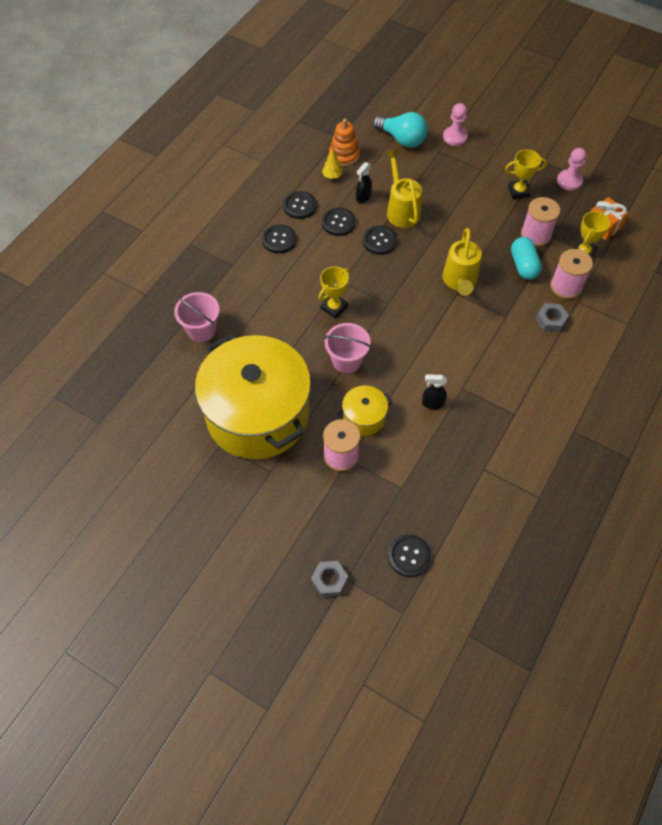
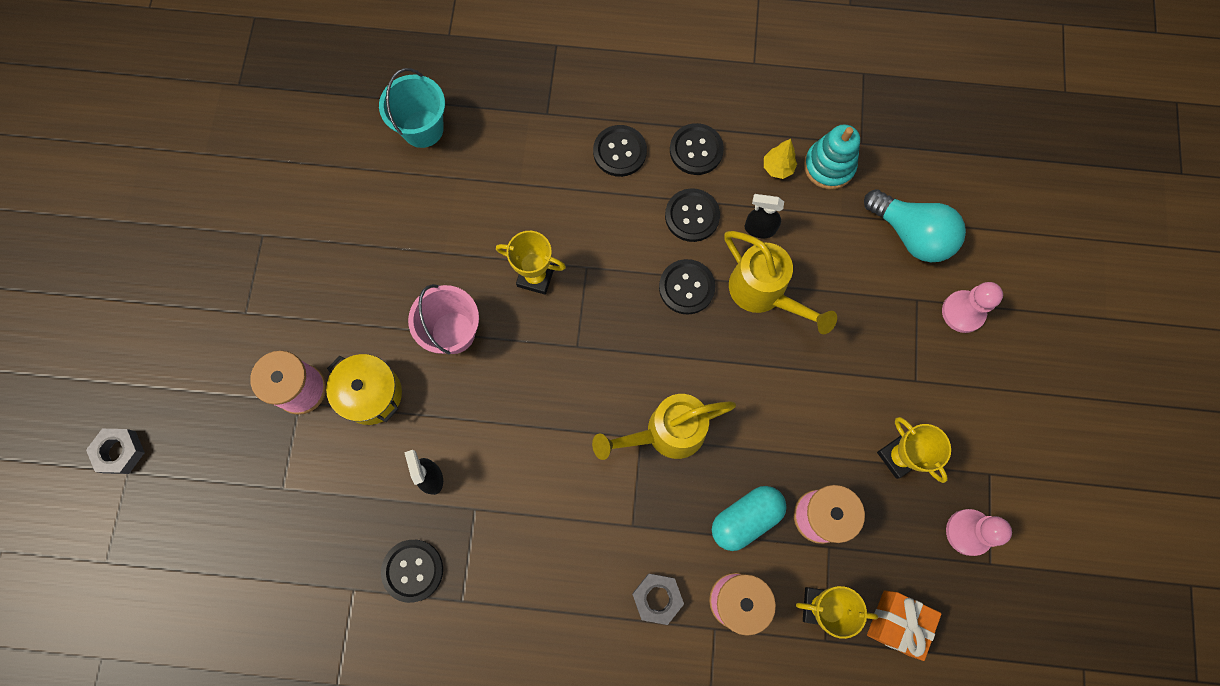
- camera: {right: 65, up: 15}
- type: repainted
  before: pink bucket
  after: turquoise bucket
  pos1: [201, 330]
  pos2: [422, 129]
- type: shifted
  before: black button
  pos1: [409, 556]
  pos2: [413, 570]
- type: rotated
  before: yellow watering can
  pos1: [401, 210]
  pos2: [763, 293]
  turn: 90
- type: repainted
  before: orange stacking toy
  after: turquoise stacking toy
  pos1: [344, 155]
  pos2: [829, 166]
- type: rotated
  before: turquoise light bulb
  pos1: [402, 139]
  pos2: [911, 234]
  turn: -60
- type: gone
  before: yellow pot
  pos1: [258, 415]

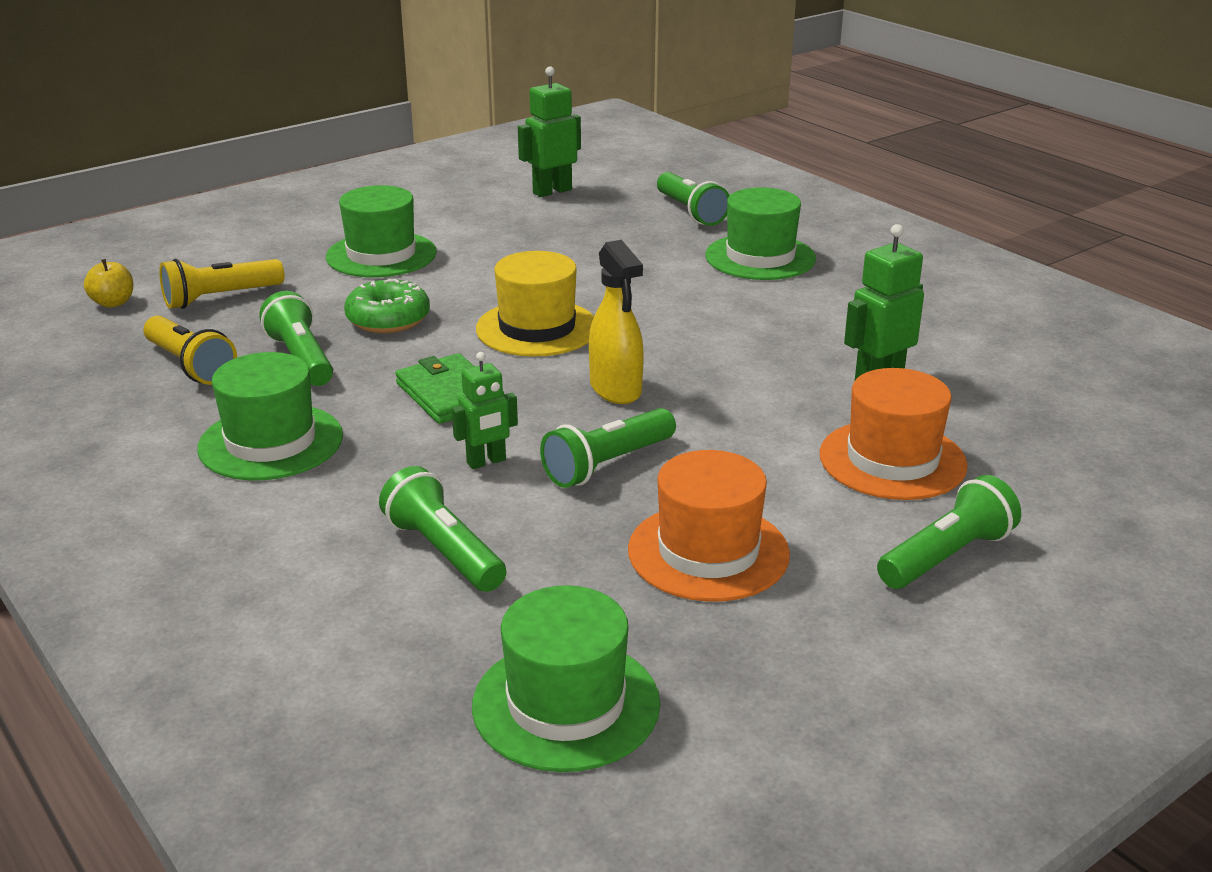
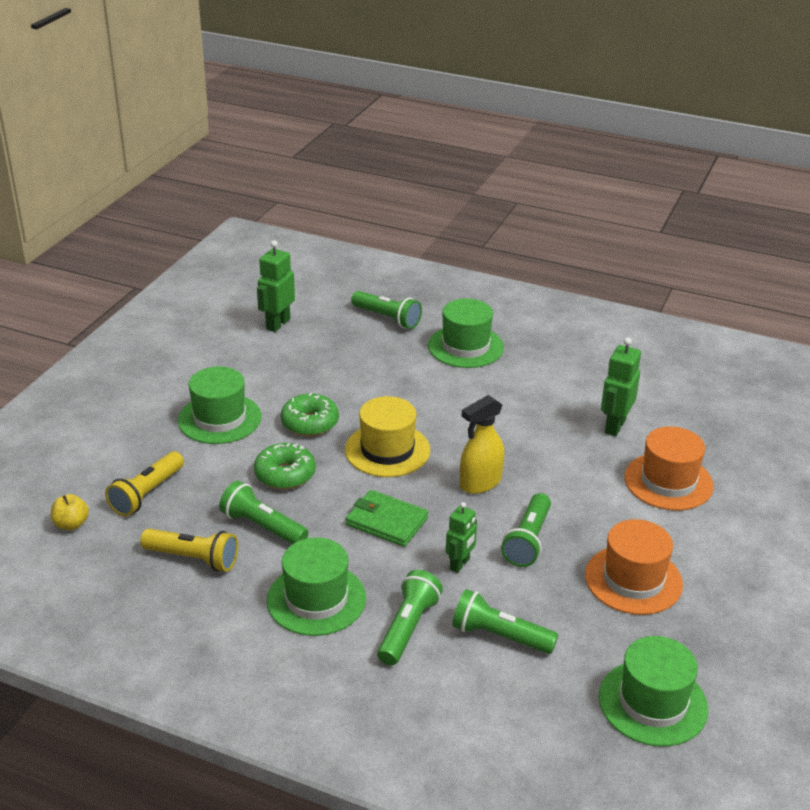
- camera: {right: -30, up: 5}
- type: new
  after: green donut
  pos2: [310, 423]
- type: shifted
  before: green flashlight
  pos1: [947, 556]
  pos2: [408, 628]
- type: rotated
  before: yellow spray bottle
  pos1: [616, 389]
  pos2: [480, 483]
  turn: 105

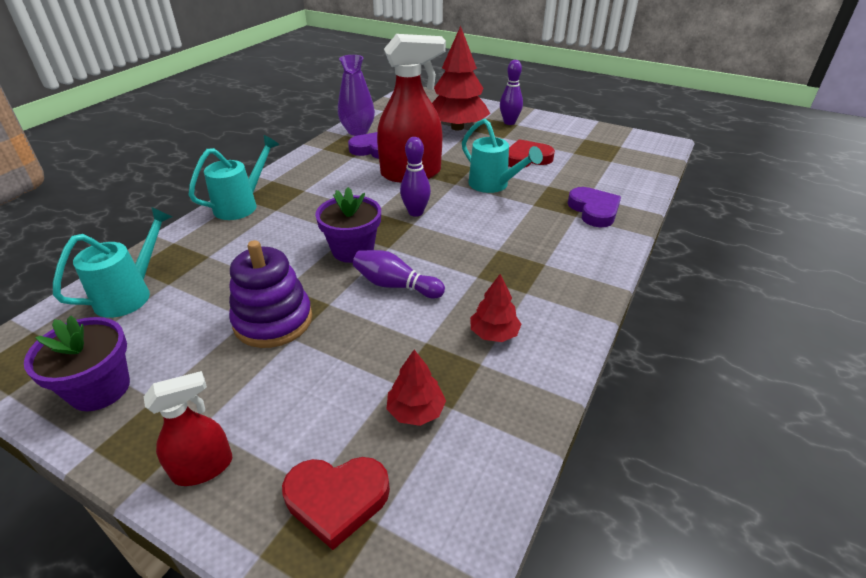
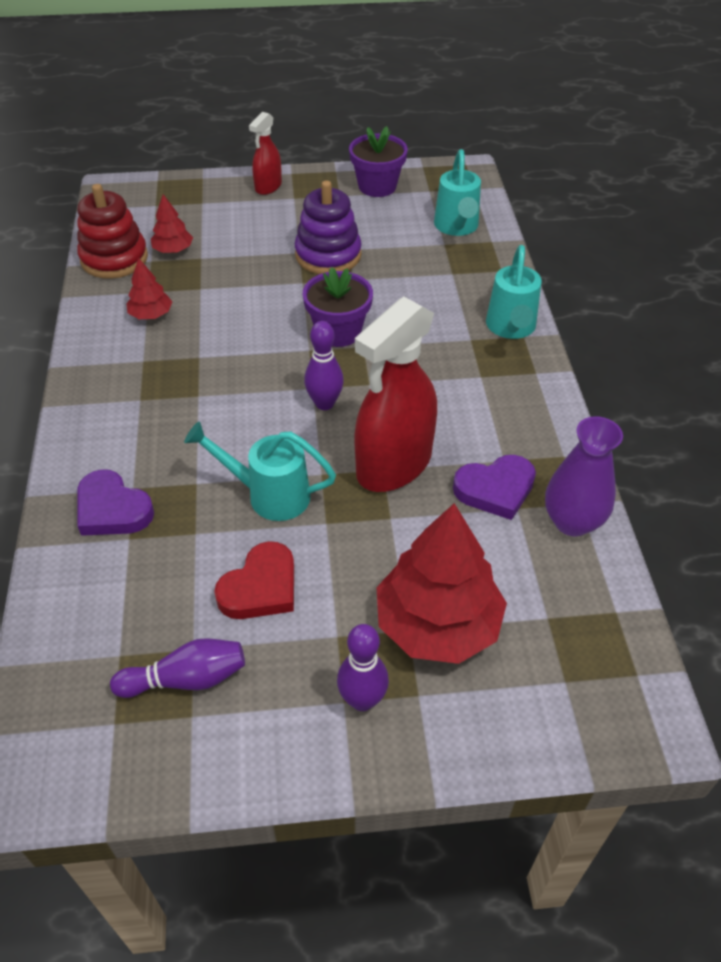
- camera: {right: 145, up: 10}
- type: new
  after: red stacking toy
  pos2: [114, 258]
- type: shifted
  before: purple bowling pin
  pos1: [395, 285]
  pos2: [186, 679]
- type: gone
  before: red heart
  pos1: [337, 499]

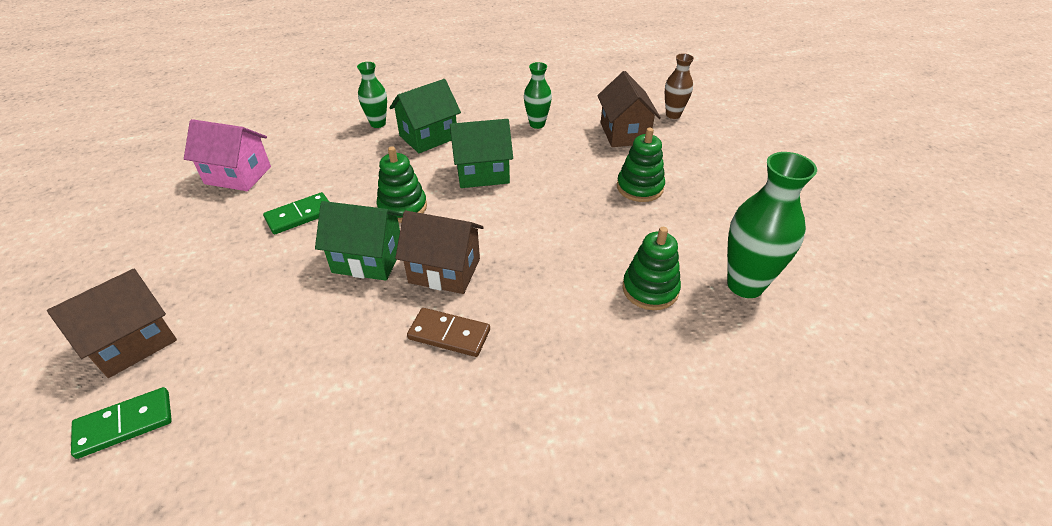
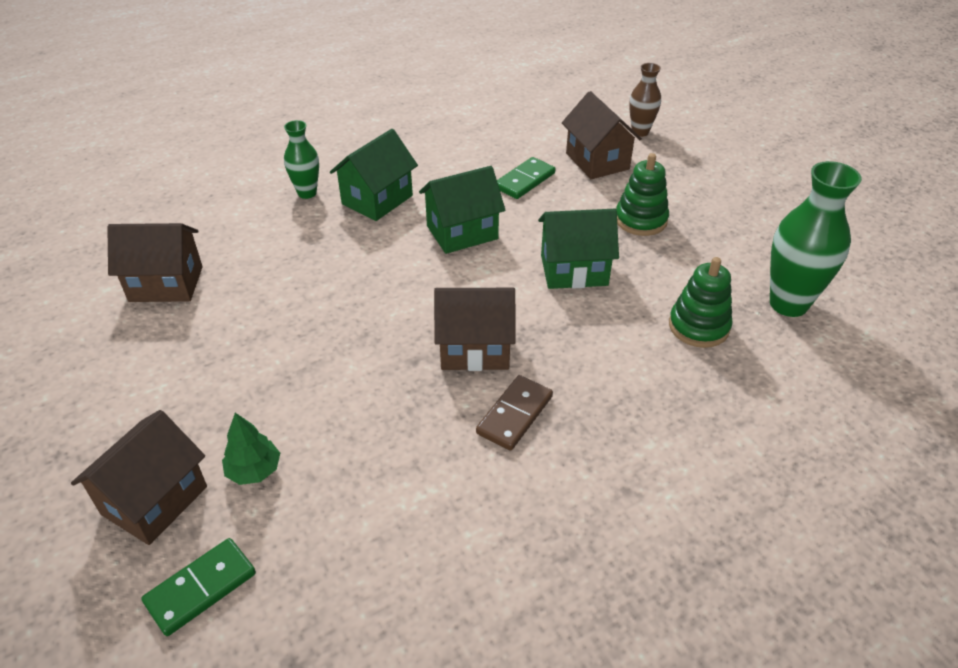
- camera: {right: -15, up: 0}
- type: repainted
  before: pink house
  after: brown house
  pos1: [238, 175]
  pos2: [166, 284]
- type: new
  after: green tree
  pos2: [254, 470]
- type: rotated
  before: brown domino
  pos1: [449, 334]
  pos2: [514, 415]
  turn: -60
- type: shifted
  before: green domino
  pos1: [300, 216]
  pos2: [525, 181]
- type: shifted
  before: green house
  pos1: [368, 259]
  pos2: [574, 270]
- type: gone
  before: green stacking toy
  pos1: [402, 207]
- type: gone
  before: green vase
  pos1: [537, 124]

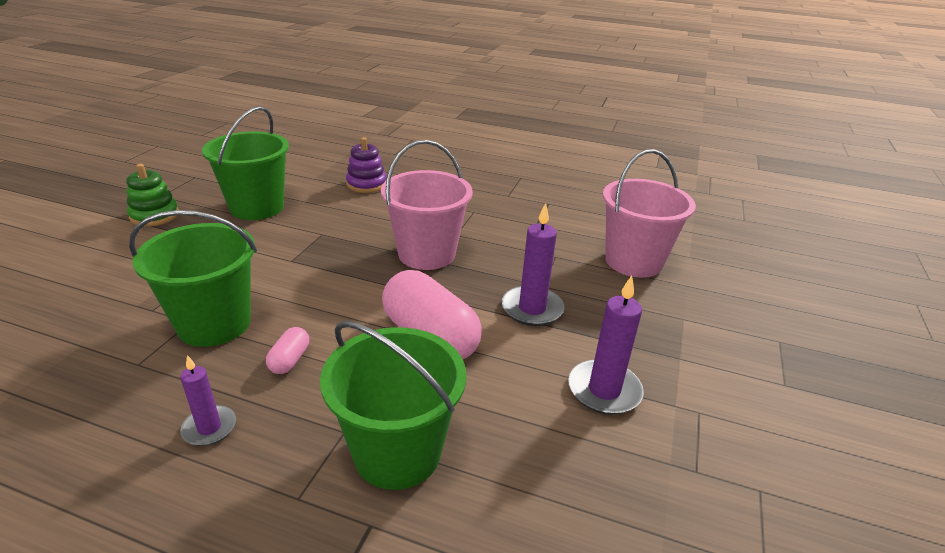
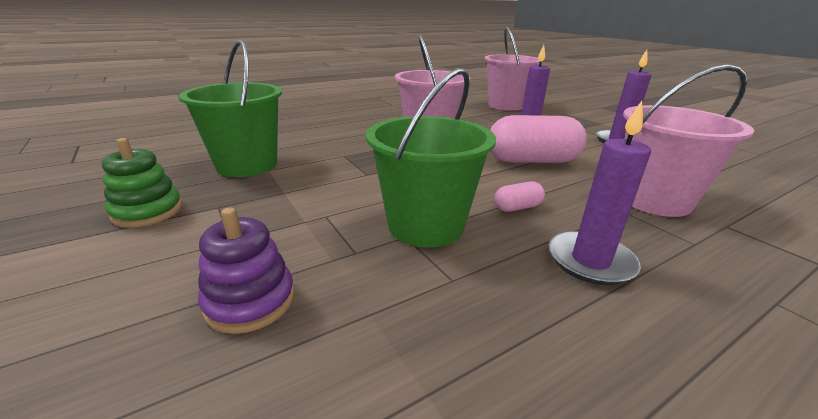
- camera: {right: -50, up: -5}
- type: shifted
  before: purple stacking toy
  pos1: [366, 184]
  pos2: [250, 301]
- type: rotated
  before: pink capsule
  pos1: [290, 360]
  pos2: [517, 207]
  turn: -75
- type: scaled
  before: purple candle
  pos1: [209, 428]
  pos2: [590, 261]
  scale: 1.6
- type: repainted
  before: green bucket
  after: pink bucket
  pos1: [397, 452]
  pos2: [653, 200]

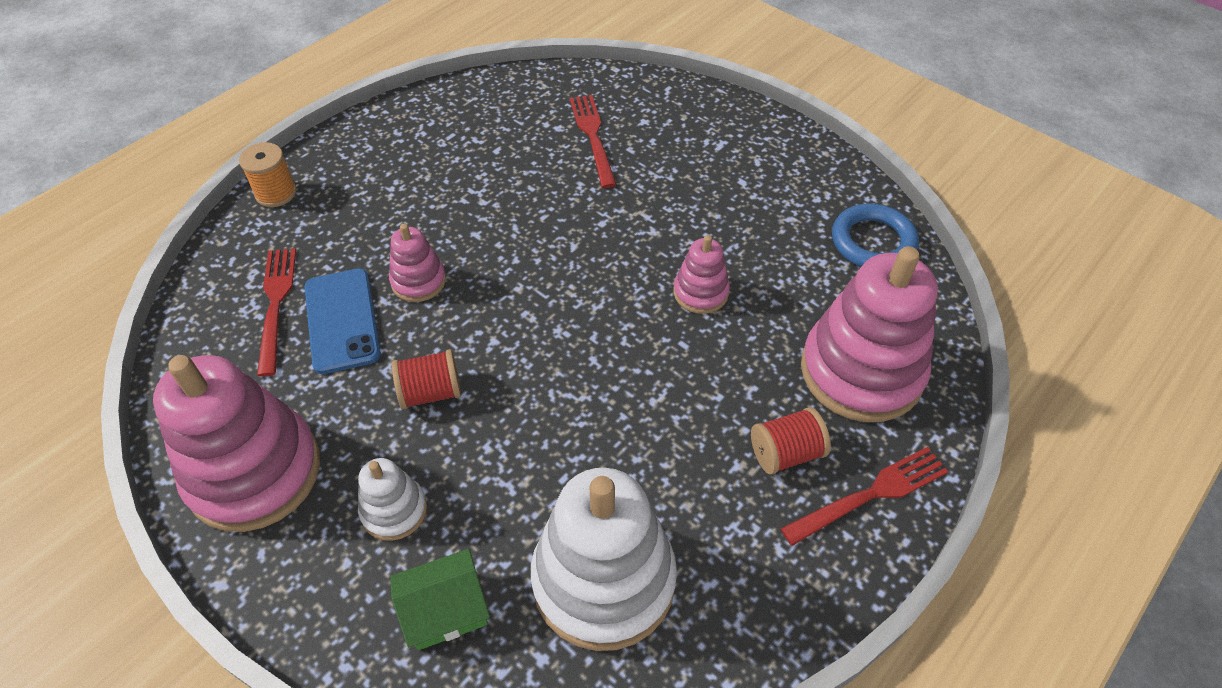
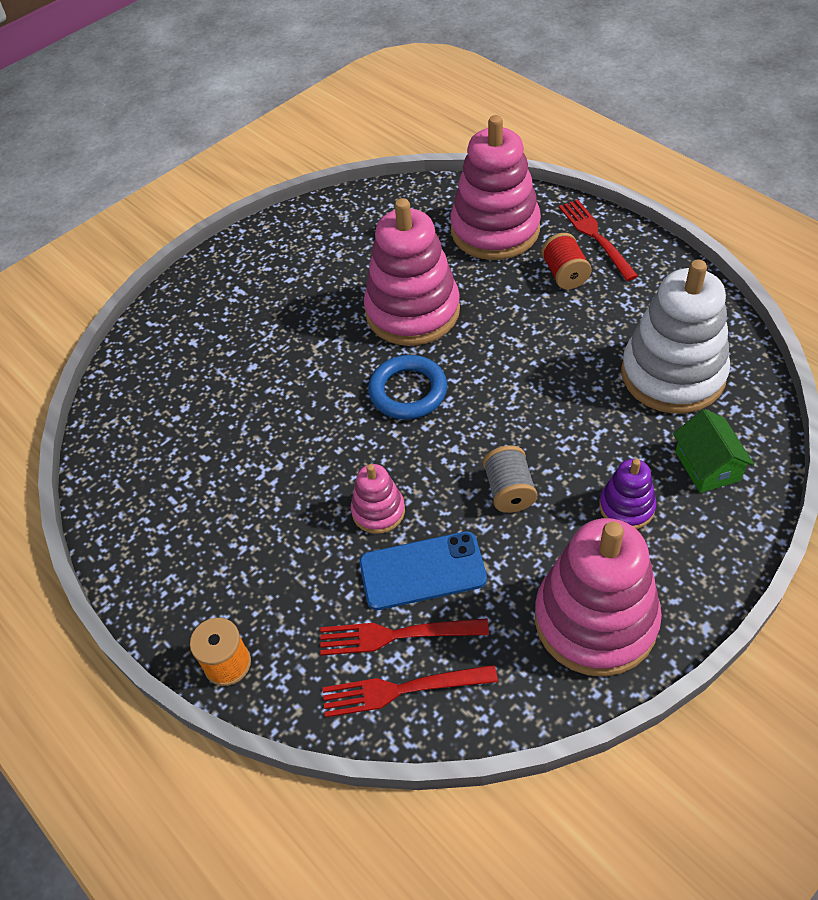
- camera: {right: -80, up: 0}
- type: shifted
  before: red fork
  pos1: [592, 136]
  pos2: [401, 690]
- type: scaled
  before: pink stacking toy
  pos1: [700, 292]
  pos2: [412, 311]
  scale: 2.06
- type: shifted
  before: blue ring
  pos1: [873, 242]
  pos2: [408, 391]
- type: repainted
  before: red spool
  after: grey spool
  pos1: [431, 392]
  pos2: [509, 491]
- type: repainted
  before: white stacking toy
  after: purple stacking toy
  pos1: [394, 510]
  pos2: [626, 507]

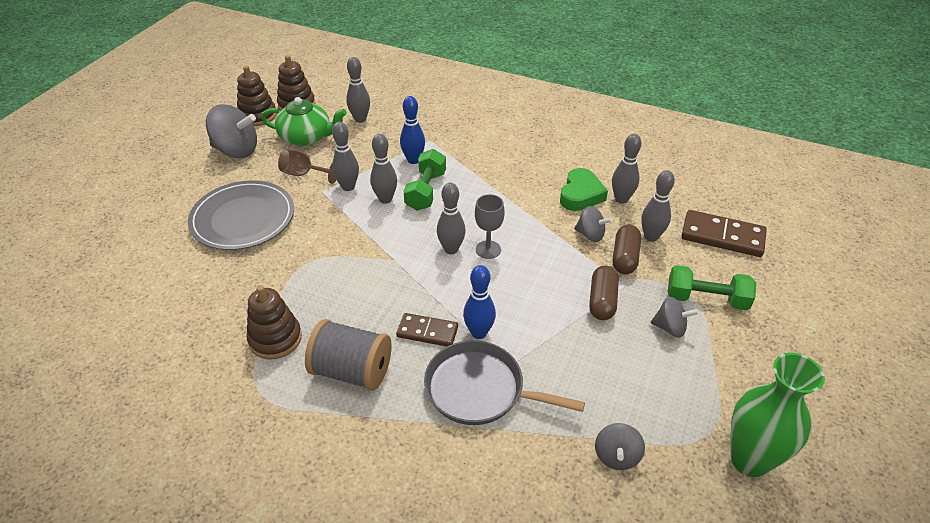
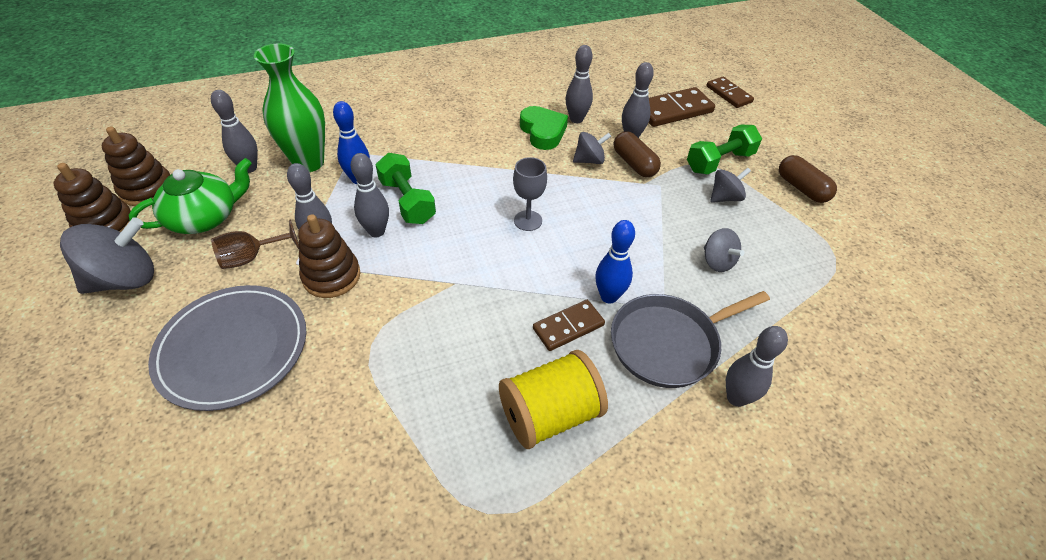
- camera: {right: -45, up: 5}
- type: shifted
  before: green vase
  pos1: [749, 460]
  pos2: [309, 162]
- type: shifted
  before: brown stacking toy
  pos1: [275, 339]
  pos2: [331, 276]
- type: repainted
  before: grey spool
  after: yellow spool
  pos1: [352, 371]
  pos2: [550, 414]
- type: shifted
  before: grey spinning top
  pos1: [616, 456]
  pos2: [717, 262]
- type: new
  after: brown domino
  pos2: [728, 94]
- type: shifted
  before: grey bowling pin
  pos1: [451, 249]
  pos2: [736, 398]
- type: shifted
  before: brown capsule
  pos1: [602, 301]
  pos2: [801, 188]

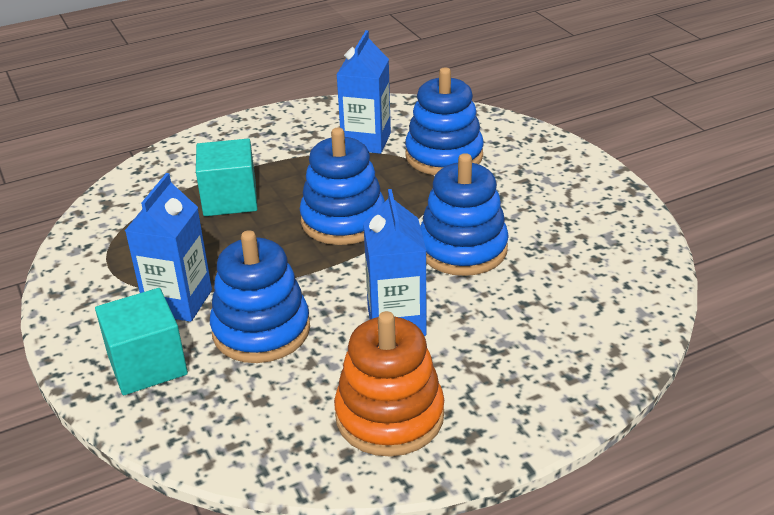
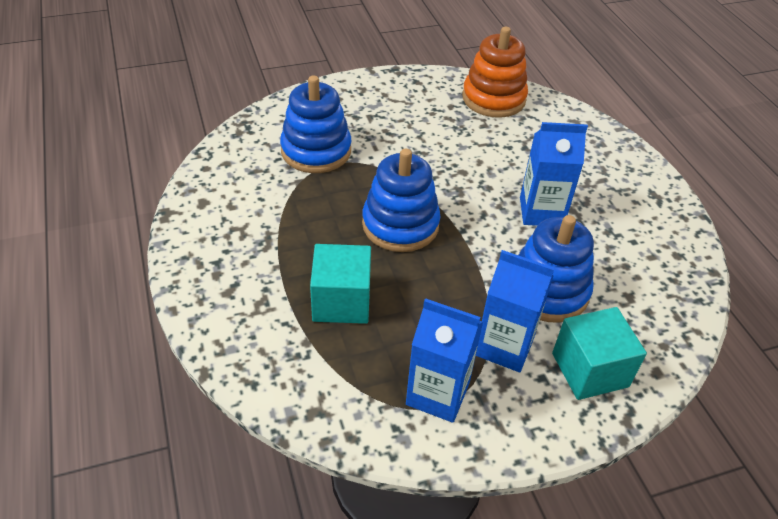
- camera: {right: -85, up: 10}
- type: shifted
  before: blue carton
  pos1: [366, 141]
  pos2: [437, 394]
- type: shifted
  before: orange stacking toy
  pos1: [389, 416]
  pos2: [493, 99]
- type: gone
  before: blue stacking toy
  pos1: [462, 249]

